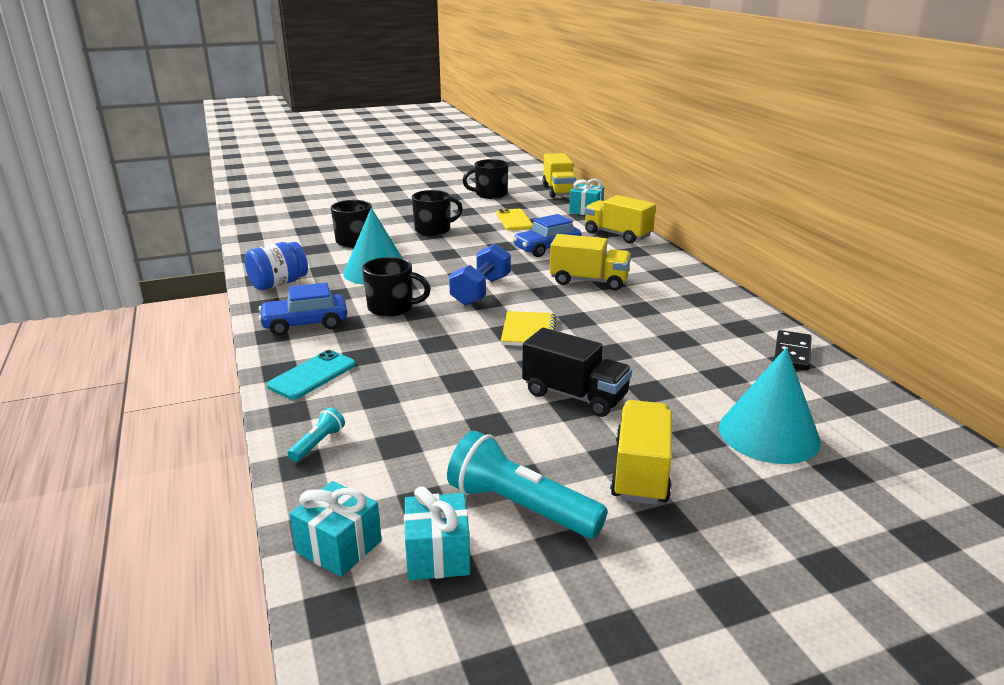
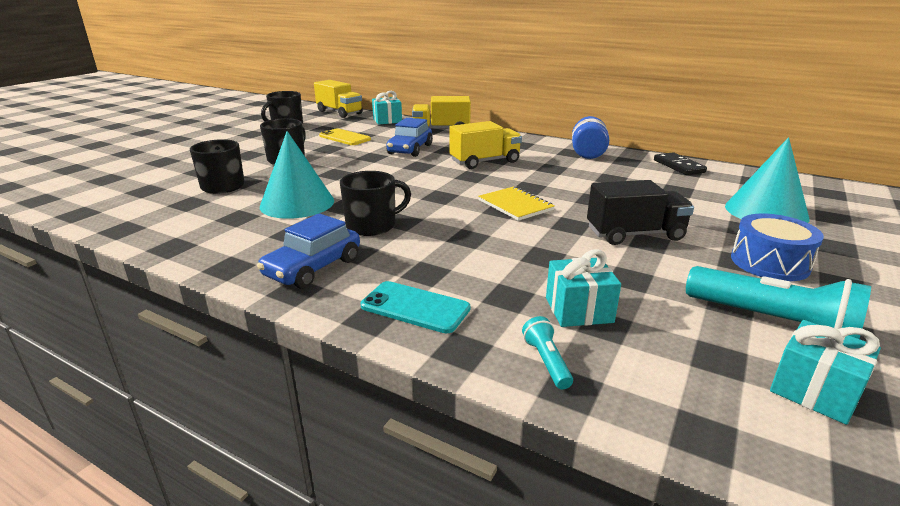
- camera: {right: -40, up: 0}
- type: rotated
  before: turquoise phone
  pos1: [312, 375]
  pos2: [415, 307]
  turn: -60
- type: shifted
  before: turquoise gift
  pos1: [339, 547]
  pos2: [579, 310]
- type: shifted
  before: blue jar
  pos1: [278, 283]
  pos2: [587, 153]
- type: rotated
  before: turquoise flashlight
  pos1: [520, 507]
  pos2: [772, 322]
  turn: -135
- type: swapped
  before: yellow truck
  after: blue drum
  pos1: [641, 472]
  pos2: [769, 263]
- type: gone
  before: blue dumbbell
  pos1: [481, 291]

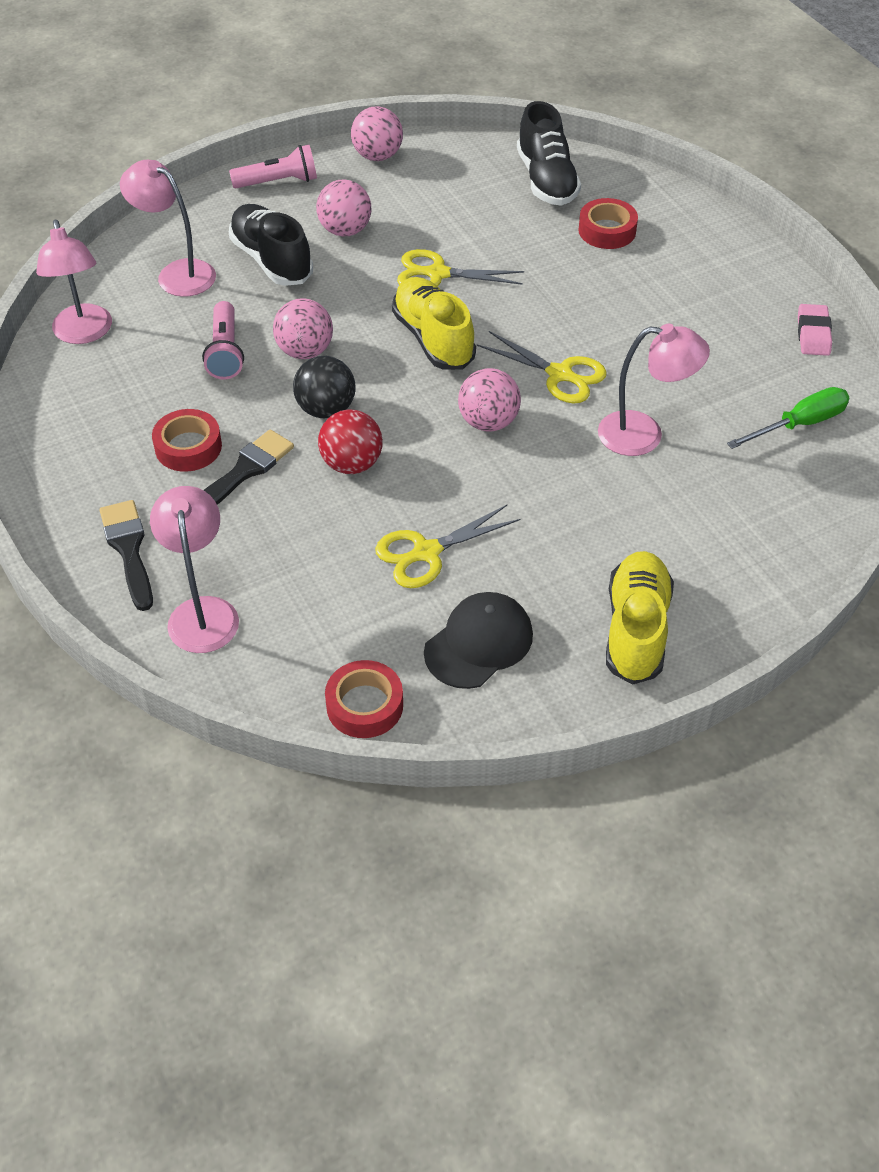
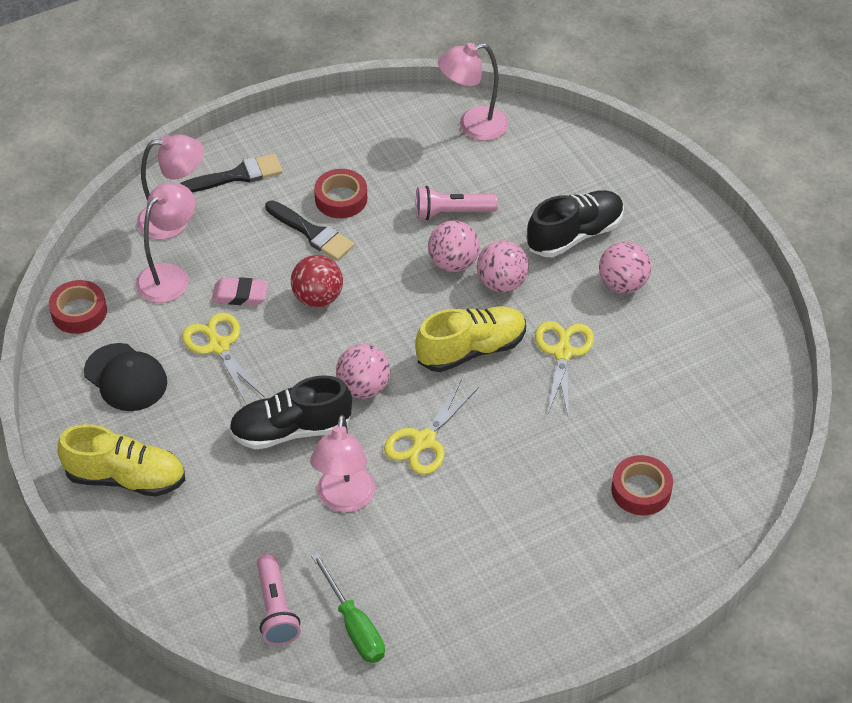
- camera: {right: 90, up: 0}
- type: shifted
  before: pink lamp
  pos1: [177, 273]
  pos2: [170, 276]
- type: shifted
  before: pink eraser
  pos1: [813, 334]
  pos2: [240, 295]
- type: shifted
  before: black shoe
  pos1: [546, 180]
  pos2: [291, 430]
- type: shifted
  before: pink flashlight
  pos1: [278, 182]
  pos2: [276, 609]
- type: shifted
  before: pink ball
  pos1: [377, 156]
  pos2: [501, 283]
- type: gone
  before: black ball
  pos1: [326, 409]

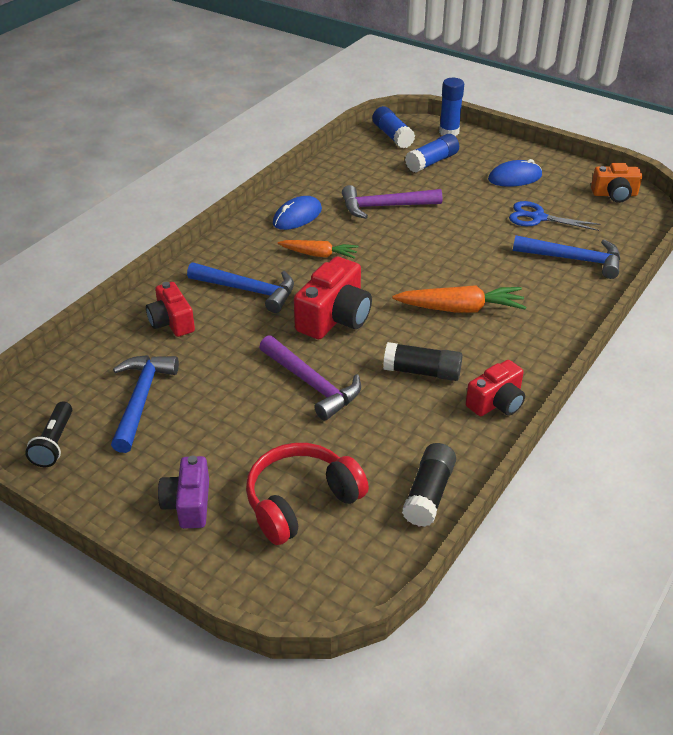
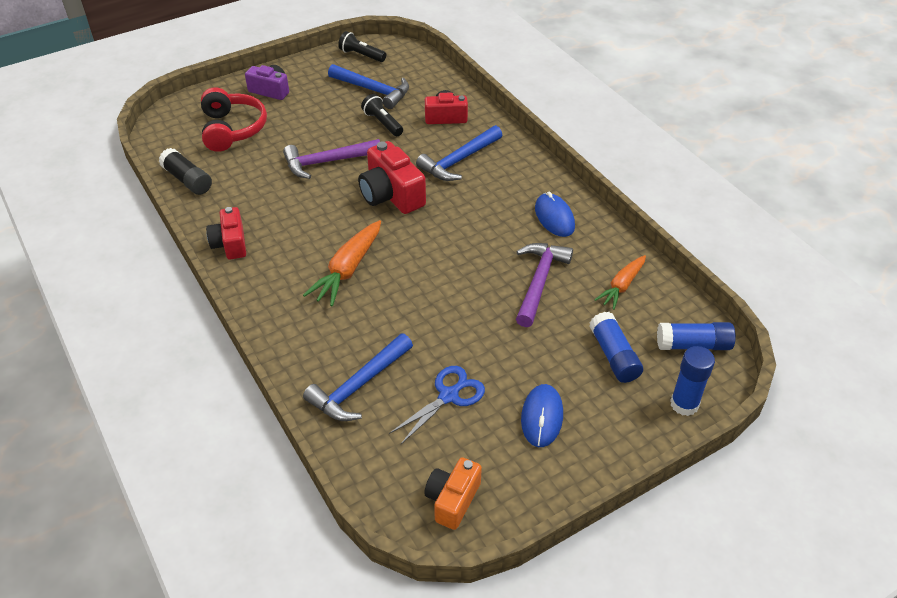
- camera: {right: 115, up: 5}
- type: new
  after: black flashlight
  pos2: [382, 123]
- type: shifted
  before: orange carrot
  pos1: [319, 255]
  pos2: [621, 286]
- type: gone
  before: black glue stick
  pos1: [422, 372]

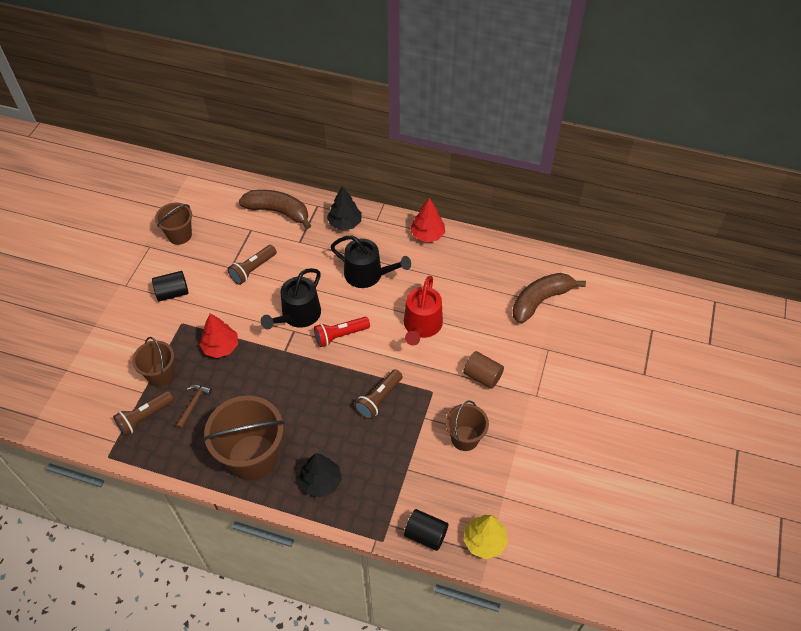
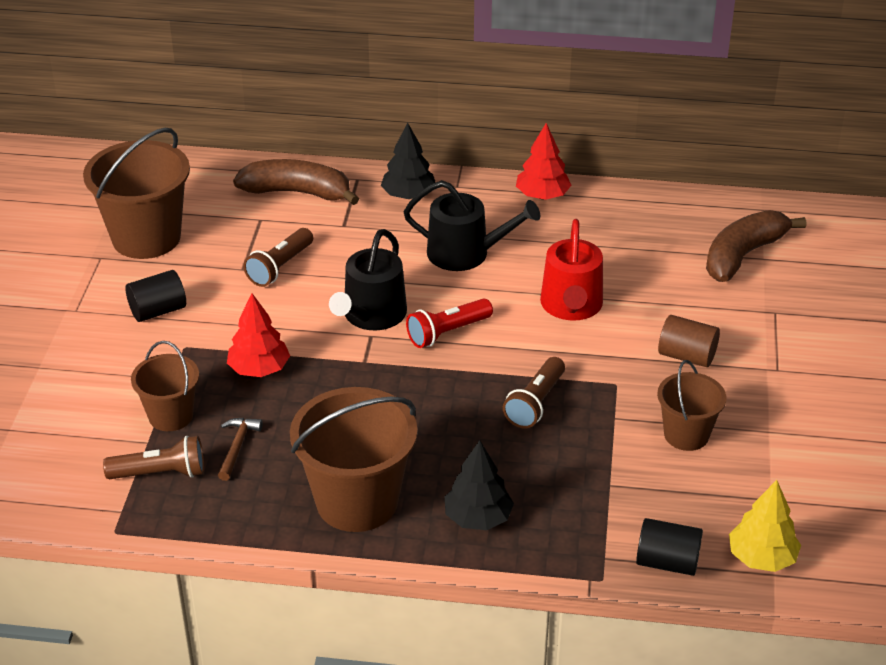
- camera: {right: -10, up: -15}
- type: scaled
  before: brown bucket
  pos1: [179, 235]
  pos2: [146, 238]
  scale: 1.75
- type: rotated
  before: brown flashlight
  pos1: [144, 417]
  pos2: [161, 473]
  turn: -135

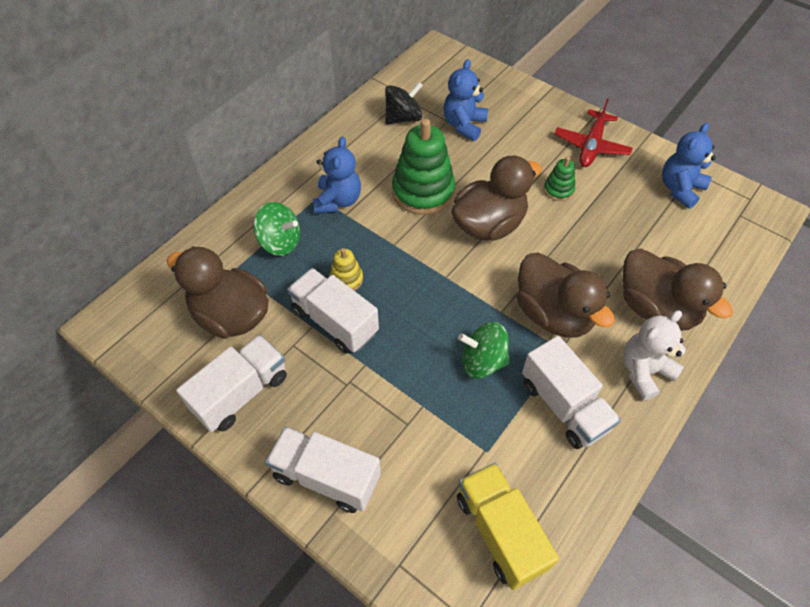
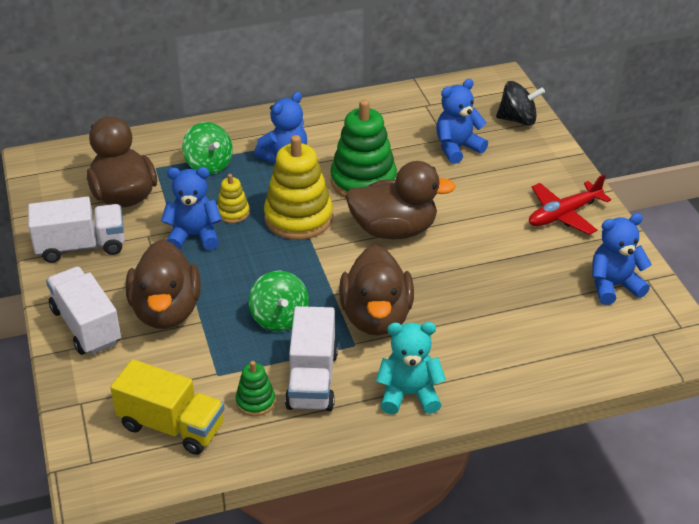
- camera: {right: 35, up: -15}
- type: rotated
  before: yellow truck
  pos1: [500, 531]
  pos2: [172, 426]
  turn: 105
- type: shifted
  before: brown duck
  pos1: [656, 308]
  pos2: [166, 311]
- type: swapped
  before: white truck
  after: blue teddy bear
  pos1: [335, 321]
  pos2: [194, 236]
- type: shifted
  before: green stacking toy
  pos1: [558, 190]
  pos2: [255, 401]
- type: rotated
  before: green spinning top
  pos1: [482, 361]
  pos2: [279, 318]
  turn: -150
- type: new
  after: yellow stacking toy
  pos2: [298, 218]
- type: repainted
  before: white teddy bear
  after: turquoise teddy bear
  pos1: [644, 371]
  pos2: [409, 394]
- type: shifted
  before: black spinning top
  pos1: [403, 118]
  pos2: [518, 120]

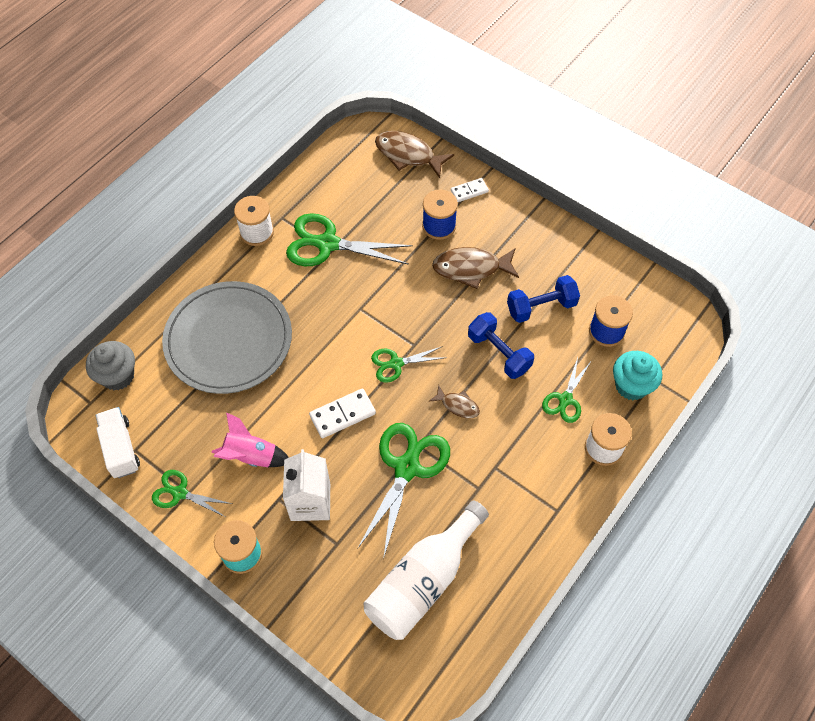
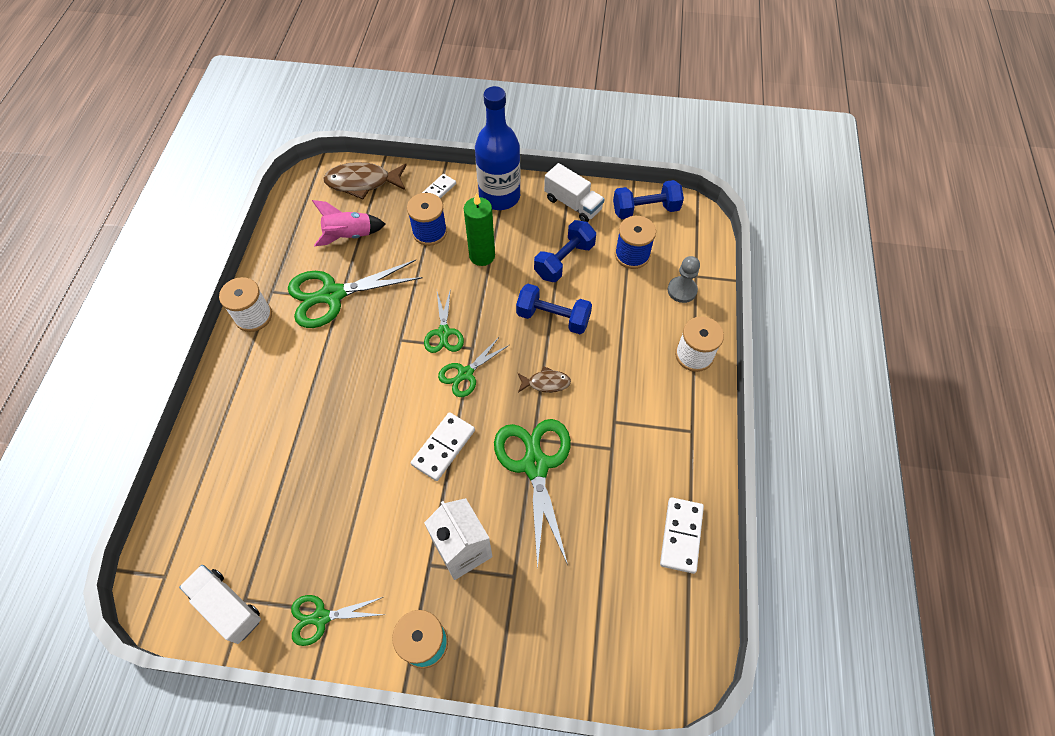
- camera: {right: -30, up: 0}
- type: shifted
  before: pink rocket
  pos1: [251, 456]
  pos2: [349, 236]
- type: shifted
  before: green scissors
  pos1: [565, 399]
  pos2: [444, 332]
- type: swapped
  before: brown fish
  after: green candle
  pos1: [471, 268]
  pos2: [482, 256]
- type: new
  after: blue bottle
  pos2: [499, 196]
- type: new
  after: white truck
  pos2: [573, 204]
- type: new
  after: blue dumbbell
  pos2: [645, 210]
- type: new
  after: white domino
  pos2: [681, 535]
- type: swapped
  before: turquoise cupcake
  after: grey pawn
  pos1: [631, 386]
  pos2: [682, 290]
- type: gone
  before: grey cupcake
  pos1: [118, 376]
- type: gone
  before: grey plate
  pos1: [228, 340]
- type: gone
  before: white bottle
  pos1: [423, 581]

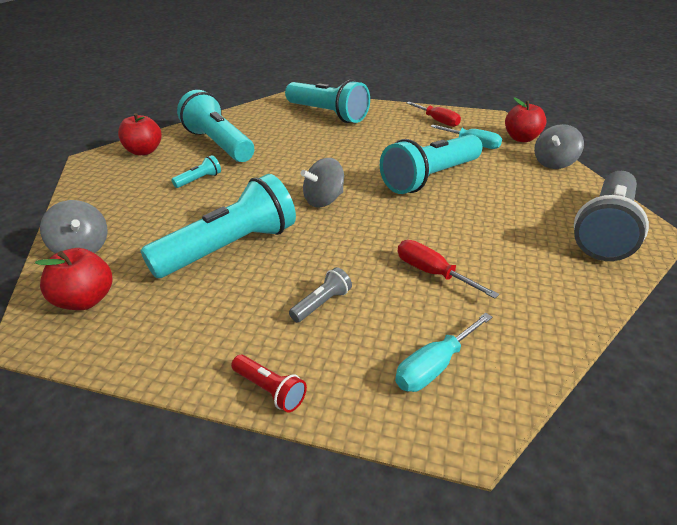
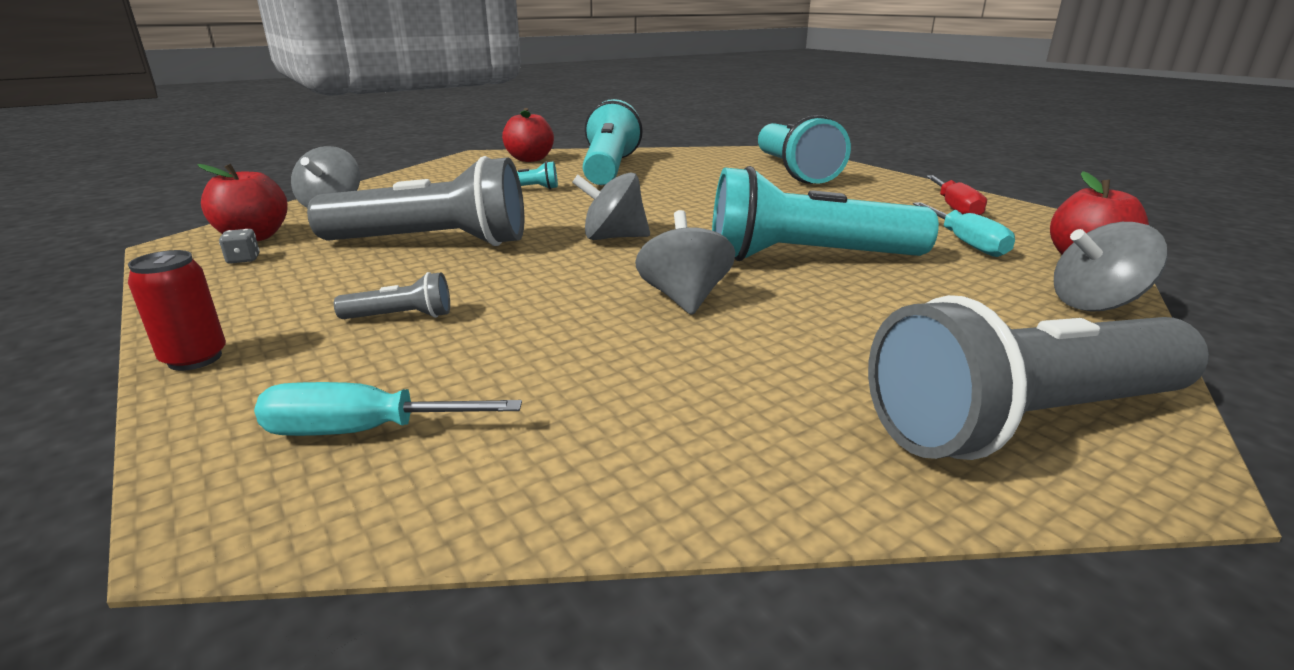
- camera: {right: 40, up: -10}
- type: swapped
  before: red flashlight
  after: red can
  pos1: [270, 390]
  pos2: [195, 359]
- type: new
  after: grey dice
  pos2: [243, 259]
- type: repainted
  before: turquoise flashlight
  after: grey flashlight
  pos1: [230, 248]
  pos2: [433, 243]
- type: new
  after: grey spinning top
  pos2: [684, 298]
- type: gone
  before: red screwdriver
  pos1: [432, 273]

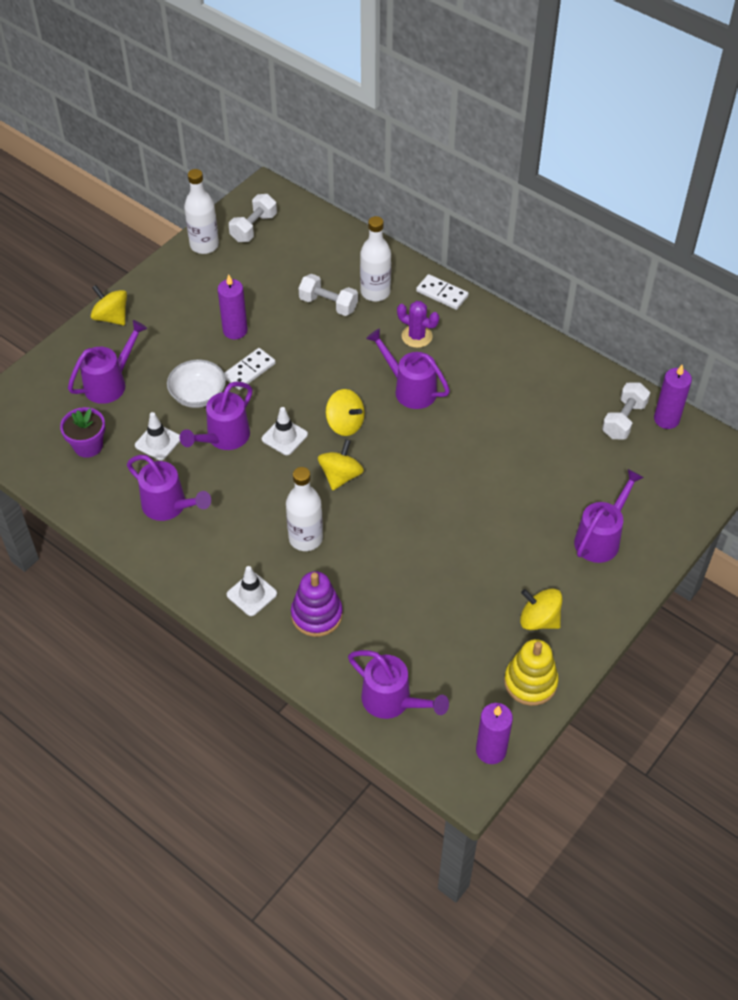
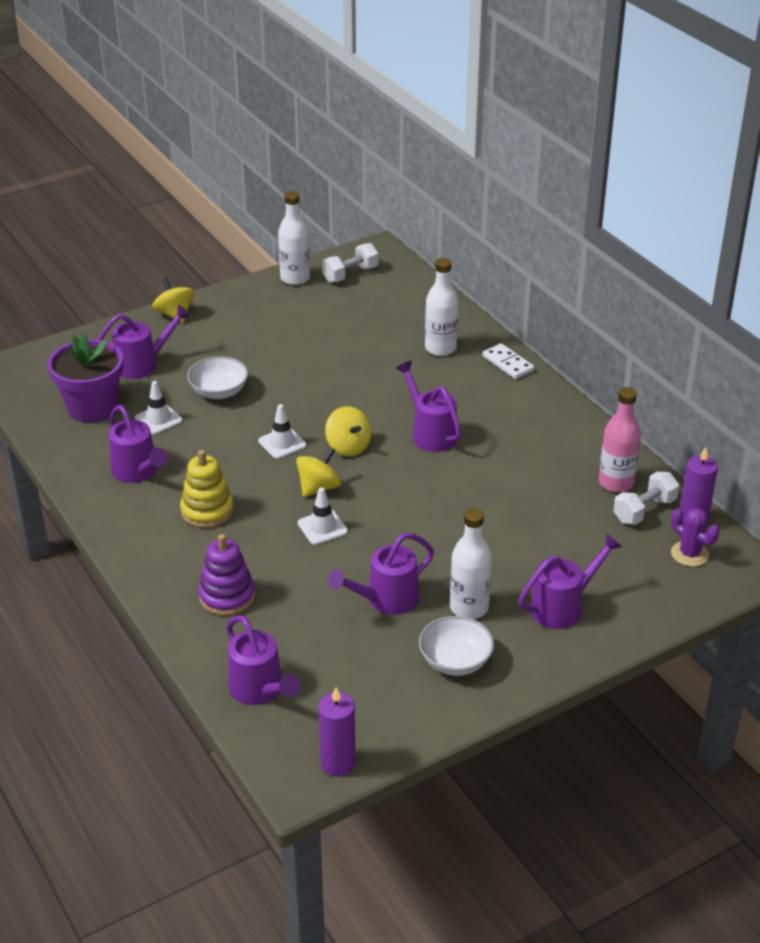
- camera: {right: 20, up: -15}
- type: scaled
  before: purple flower pot
  pos1: [88, 446]
  pos2: [92, 407]
  scale: 1.64
- type: shifted
  before: yellow stacking toy
  pos1: [530, 682]
  pos2: [207, 511]
- type: shifted
  before: white traffic cone
  pos1: [252, 594]
  pos2: [322, 527]
- type: shifted
  before: purple watering can
  pos1: [223, 438]
  pos2: [385, 600]
- type: swapped
  before: yellow spinning top
  after: white bowl
  pos1: [539, 620]
  pos2: [455, 661]
- type: shifted
  before: white bottle
  pos1: [305, 538]
  pos2: [469, 607]
- type: new
  after: pink bottle
  pos2: [616, 483]
- type: shifted
  before: purple cactus
  pos1: [417, 336]
  pos2: [689, 554]
- type: gone
  before: purple candle
  pos1: [235, 330]
- type: gone
  before: white domino
  pos1: [249, 370]
- type: gone
  before: white dumbbell
  pos1: [328, 304]

